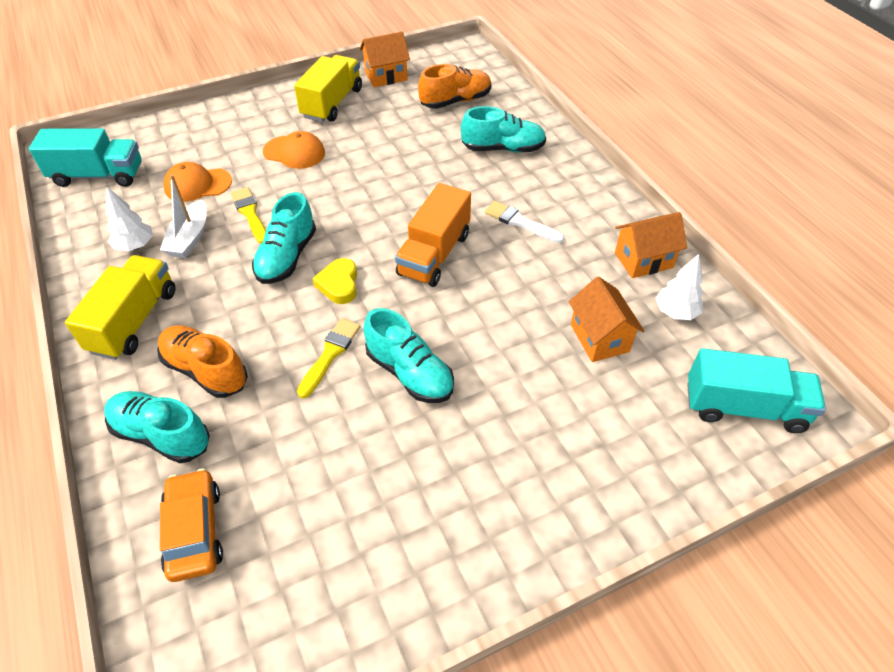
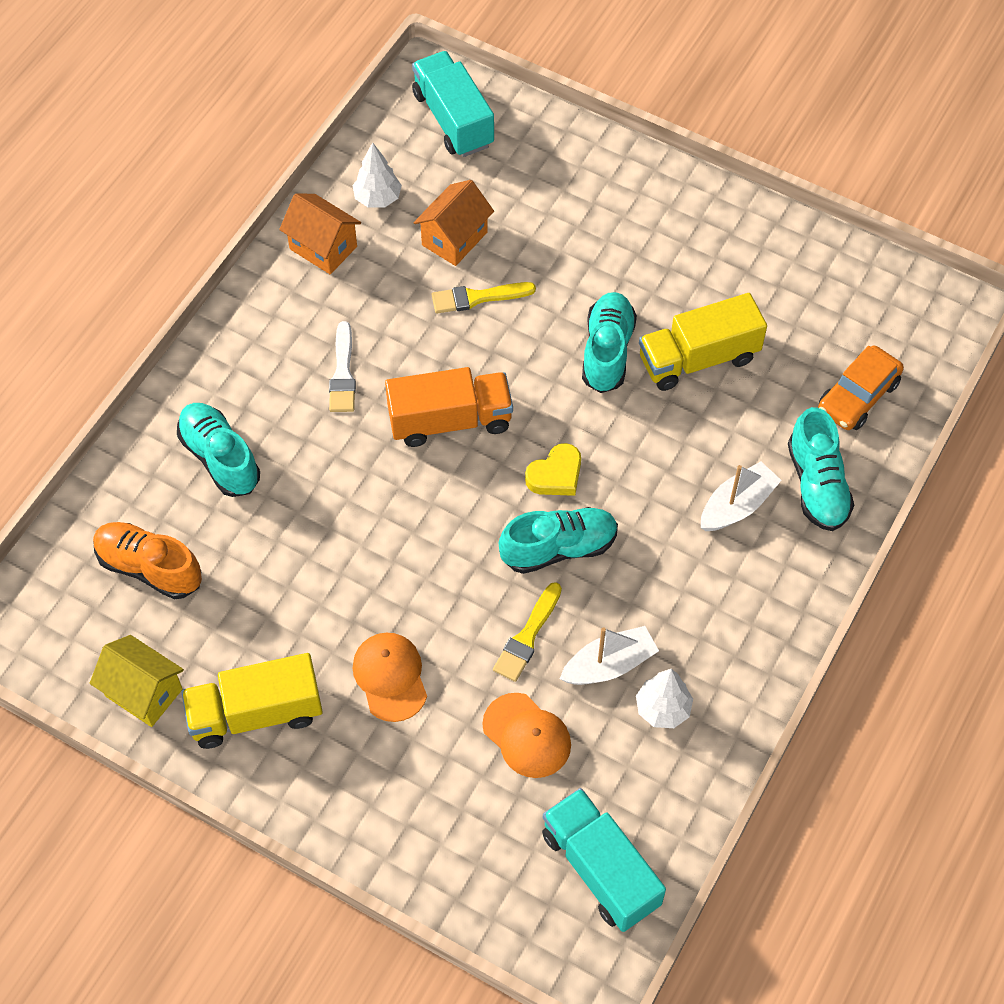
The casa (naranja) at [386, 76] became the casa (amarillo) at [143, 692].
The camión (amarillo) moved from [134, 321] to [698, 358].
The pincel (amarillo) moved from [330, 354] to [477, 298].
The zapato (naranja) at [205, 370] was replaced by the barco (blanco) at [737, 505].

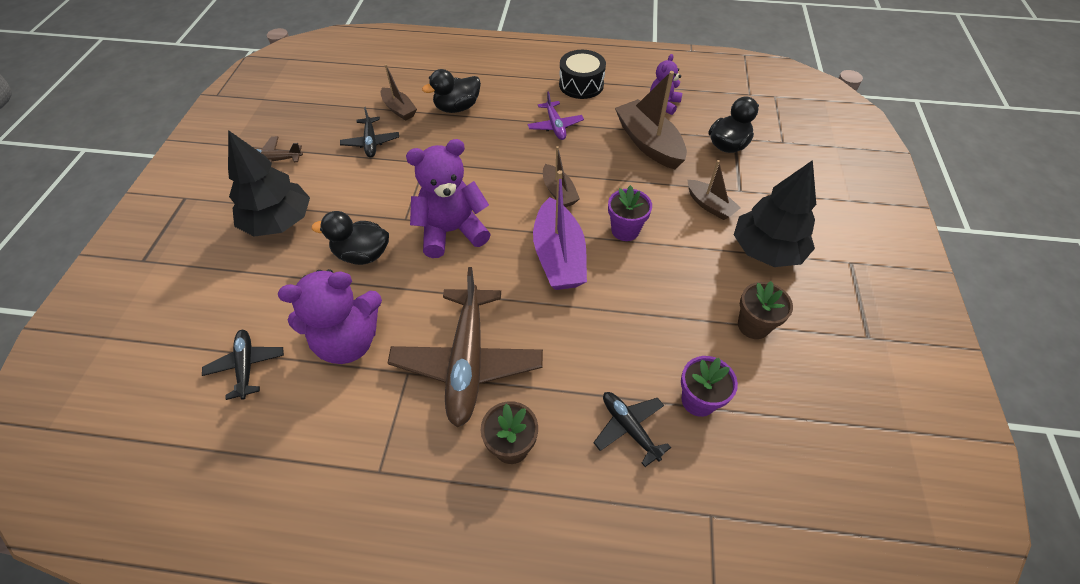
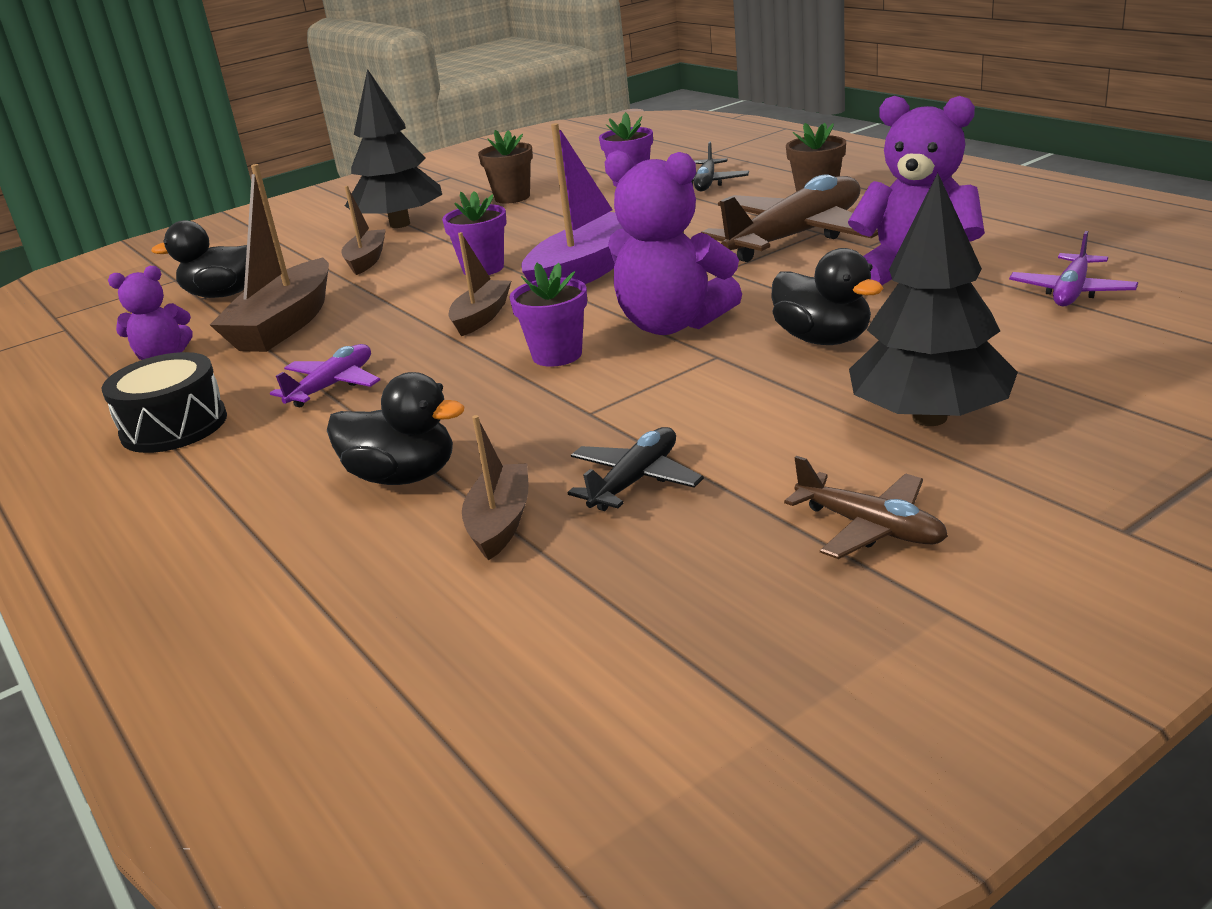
The avión (negro) at [246, 366] became the avión (morado) at [1071, 292].
The maceta (morado) at [557, 355] appeared.

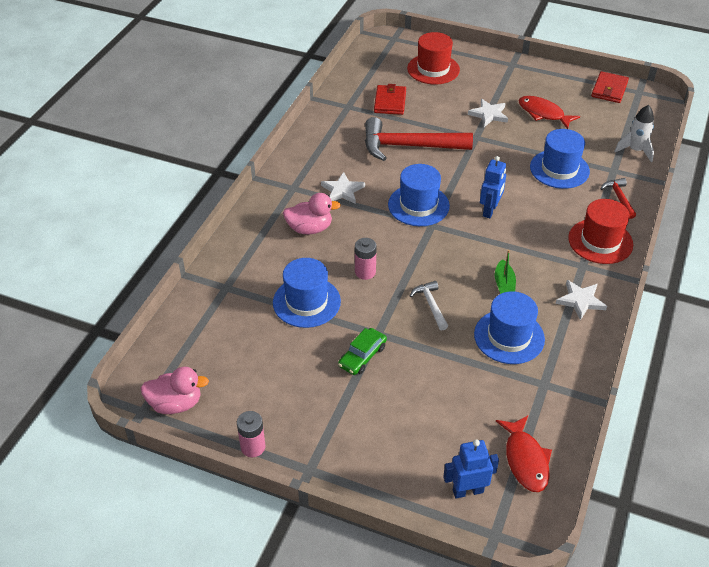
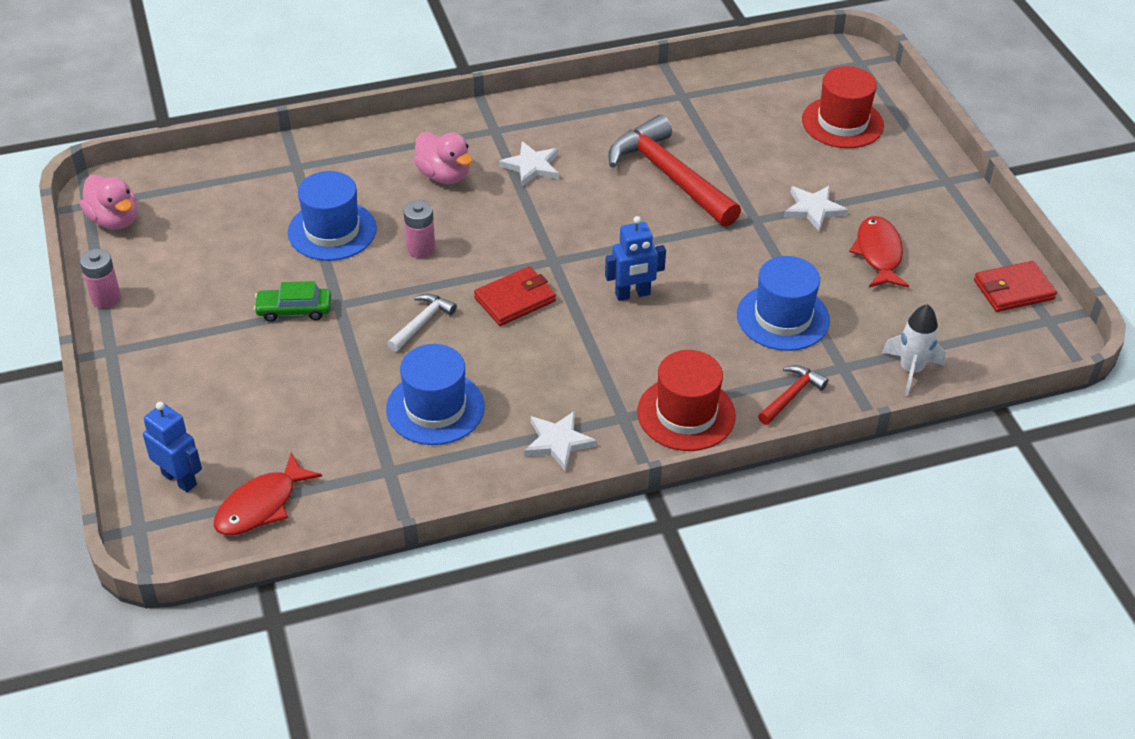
The cartera (rojo) moved from [390, 102] to [515, 299].
The sombrero (azul) at [418, 205] disappeared.
The barco (verde) at [504, 284] disappeared.

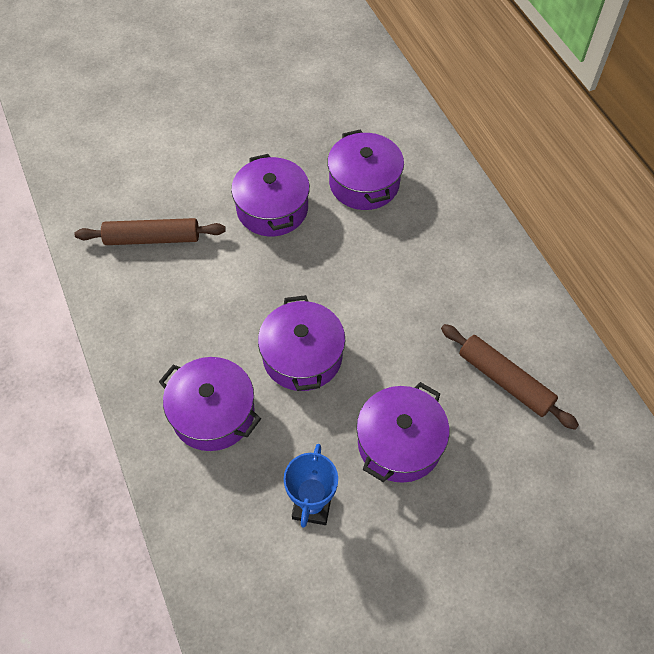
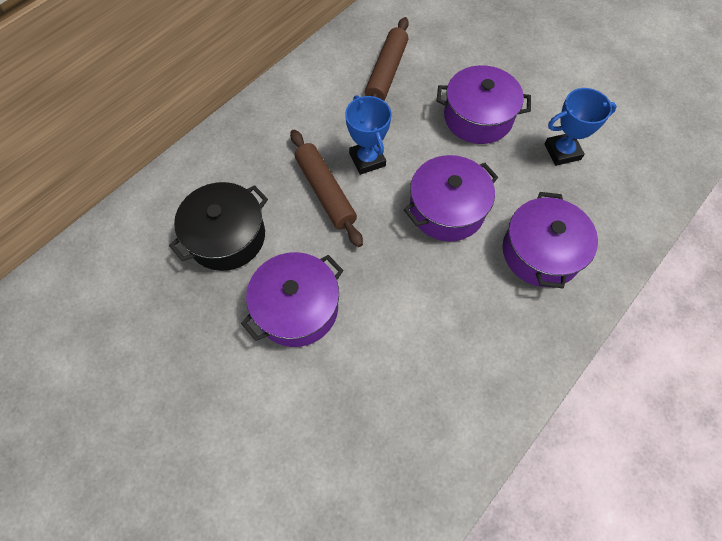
The olla (morado) at [364, 183] became the olla (negro) at [227, 237].
The rodillo (marrón) moved from [152, 238] to [325, 192].
The trofeo (azul) at [367, 160] appeared.

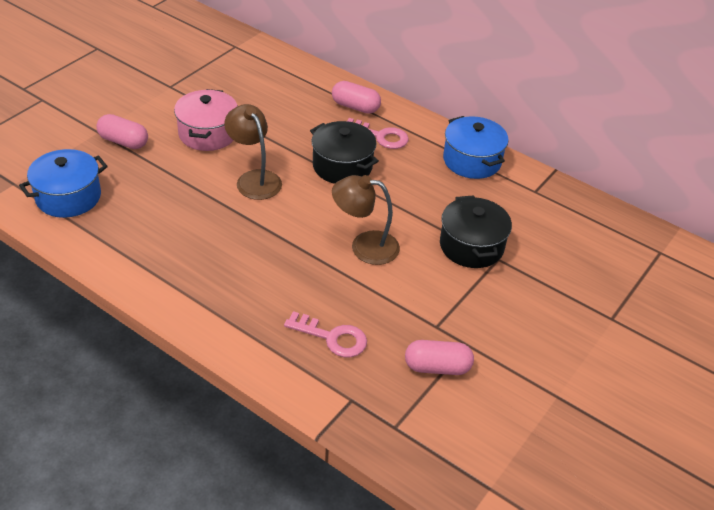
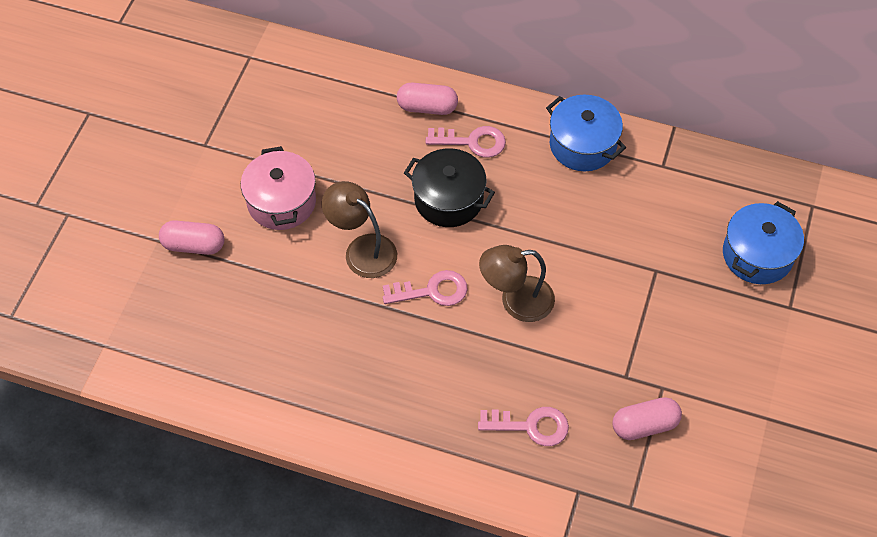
The olla (azul) moved from [68, 197] to [757, 255].
The olla (negro) at [471, 246] disappeared.
The llave (rosa) at [432, 291] appeared.

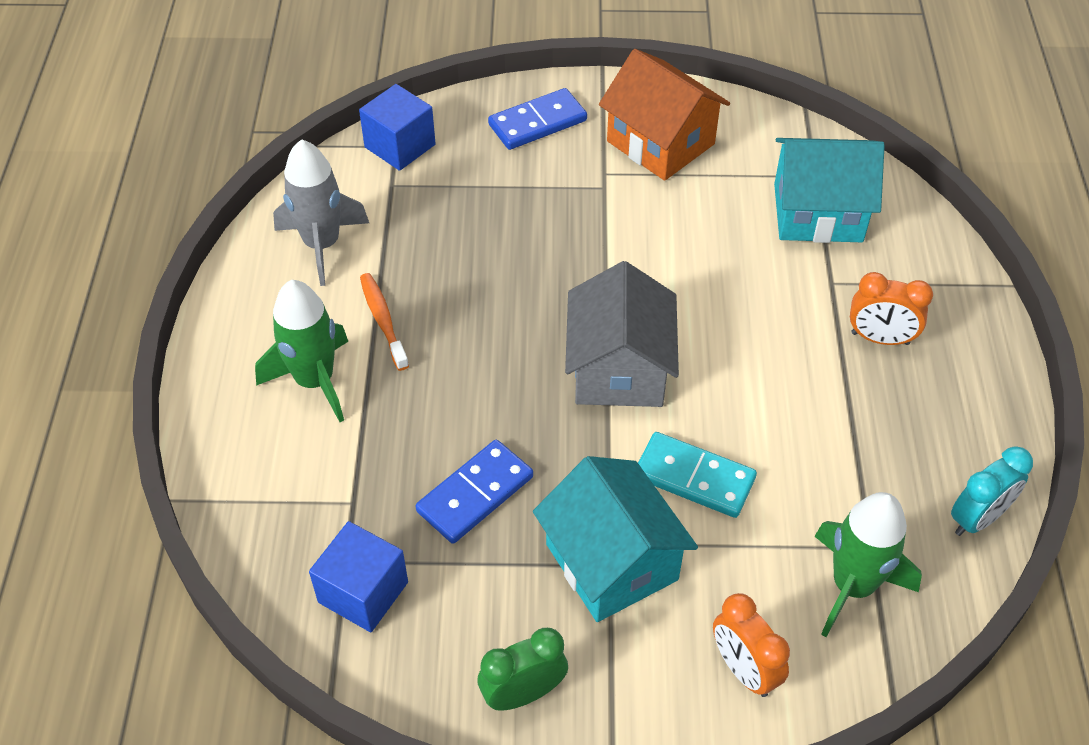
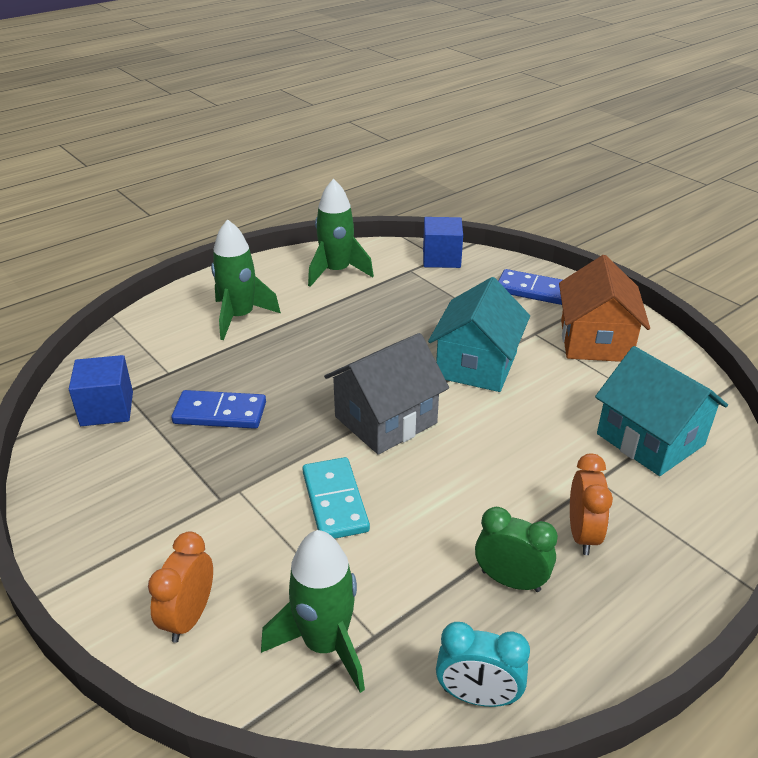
The cohete (gris) at [322, 245] became the cohete (verde) at [336, 272].
The despertador (naranja) at [880, 338] turned 150 degrees counterclockwise.
The cepillo de dientes (naranja) at [383, 320] disappeared.
The casa (turquesa) moved from [611, 562] to [476, 365].
The despertador (verde) moved from [523, 693] to [510, 581].

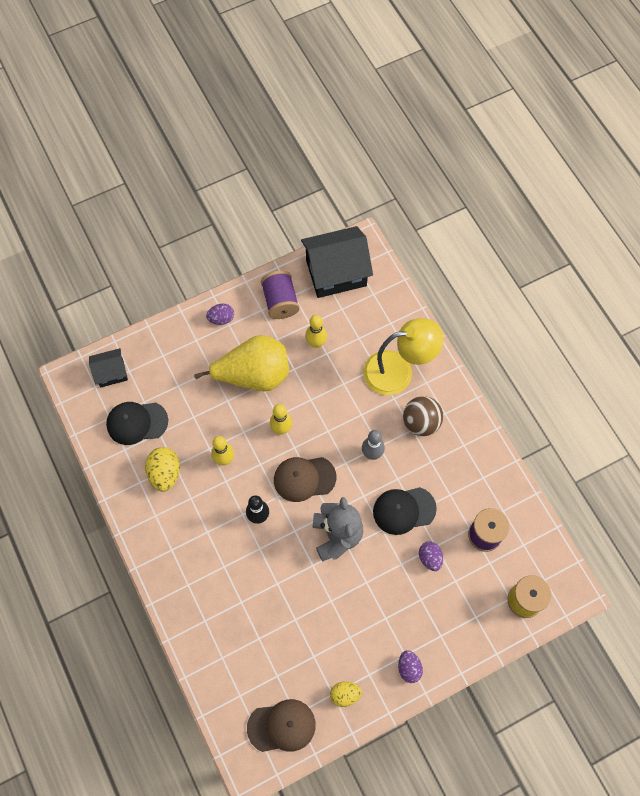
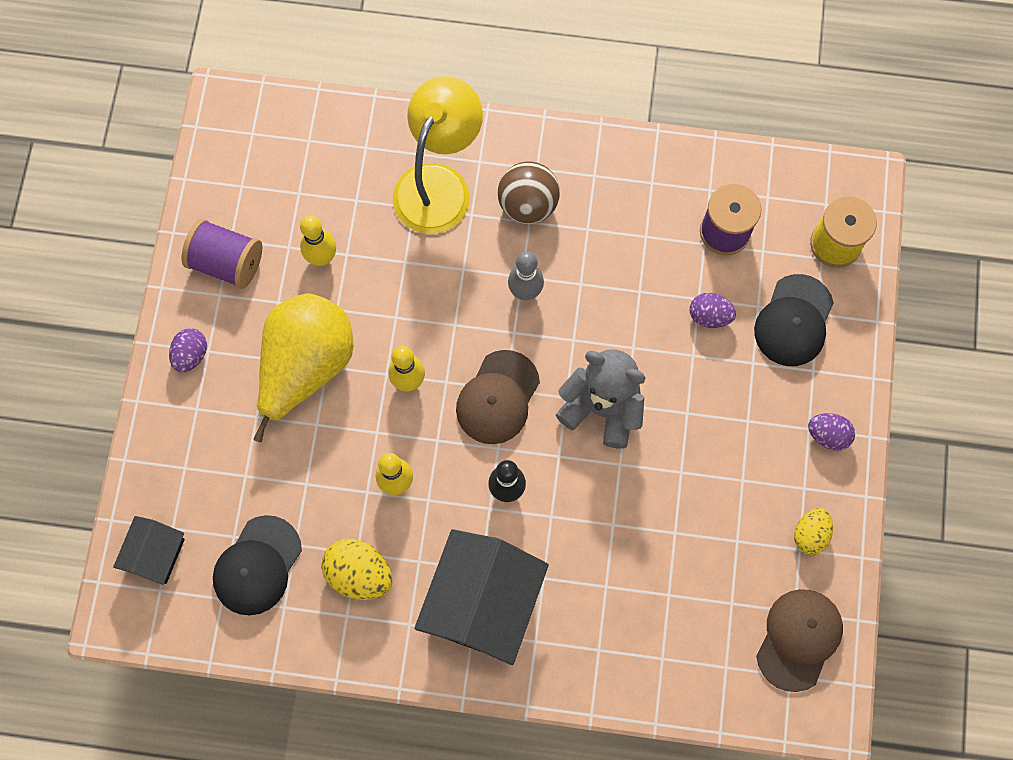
The casa (negro) moved from [336, 273] to [483, 603].
The gorra (negro) moved from [404, 510] to [793, 321].

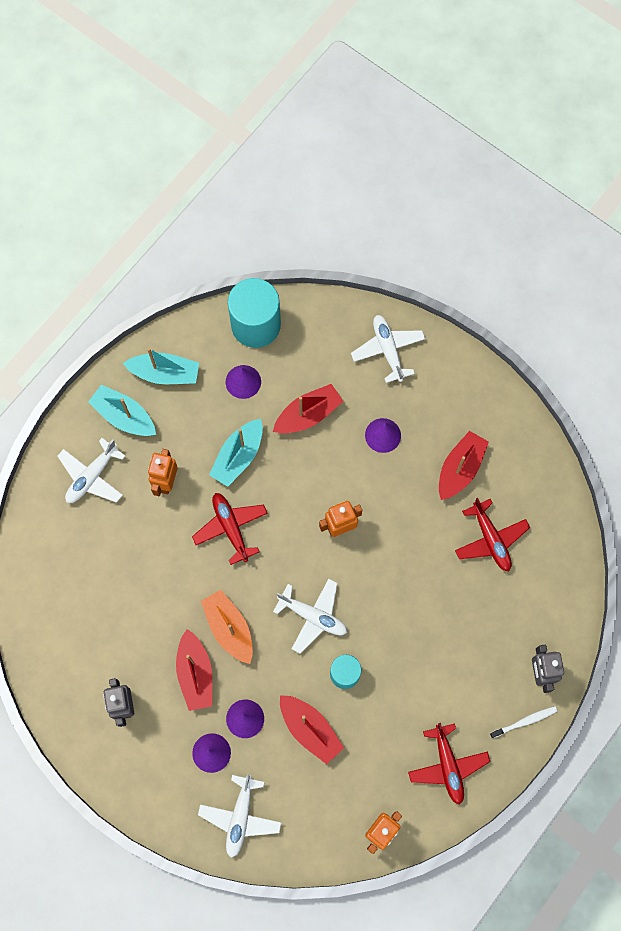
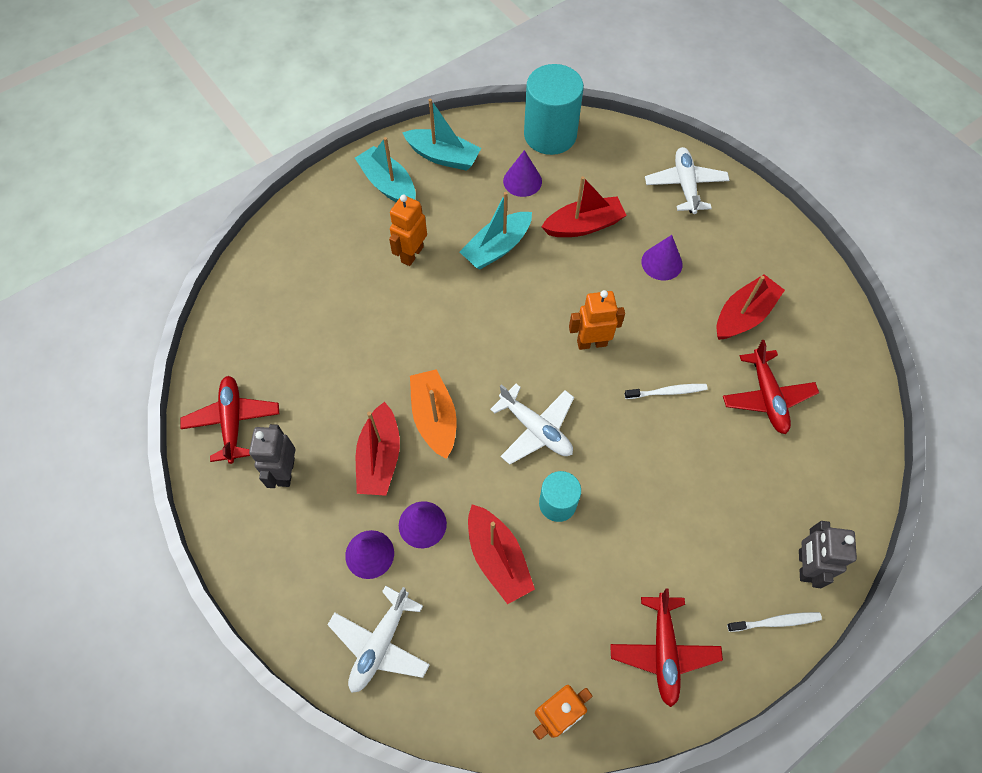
The avión (blanco) at [92, 476] disappeared.
The avión (rojo) moved from [231, 528] to [233, 421].
The cepillo de dientes (blanco) at [667, 392] appeared.

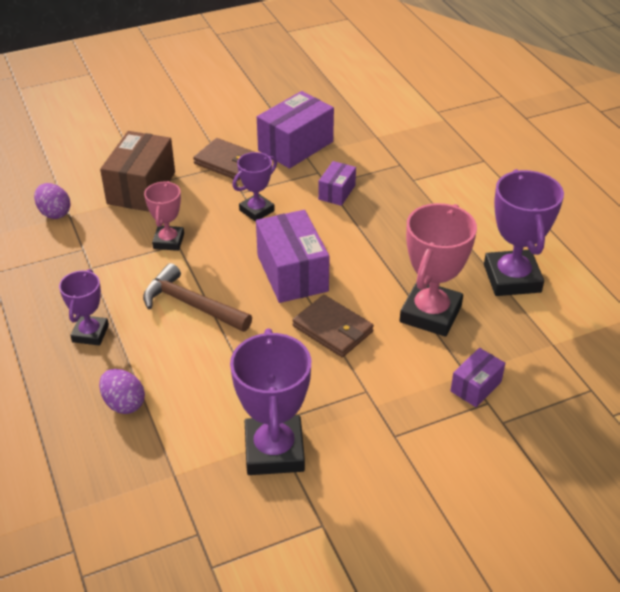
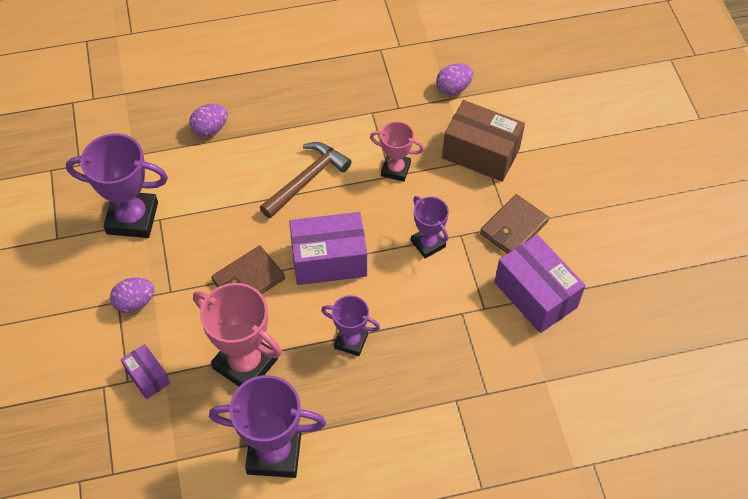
The caja (morado) at [337, 192] disappeared.
The trofeo (morado) moved from [90, 333] to [351, 341].
The huevo (morado) at [135, 302] appeared.

